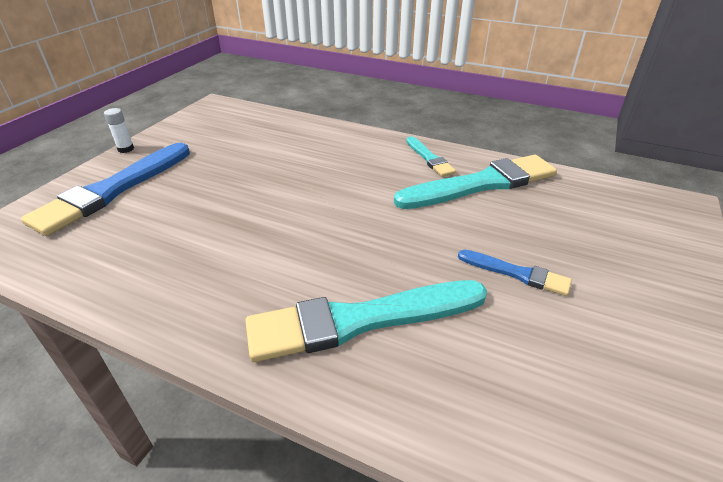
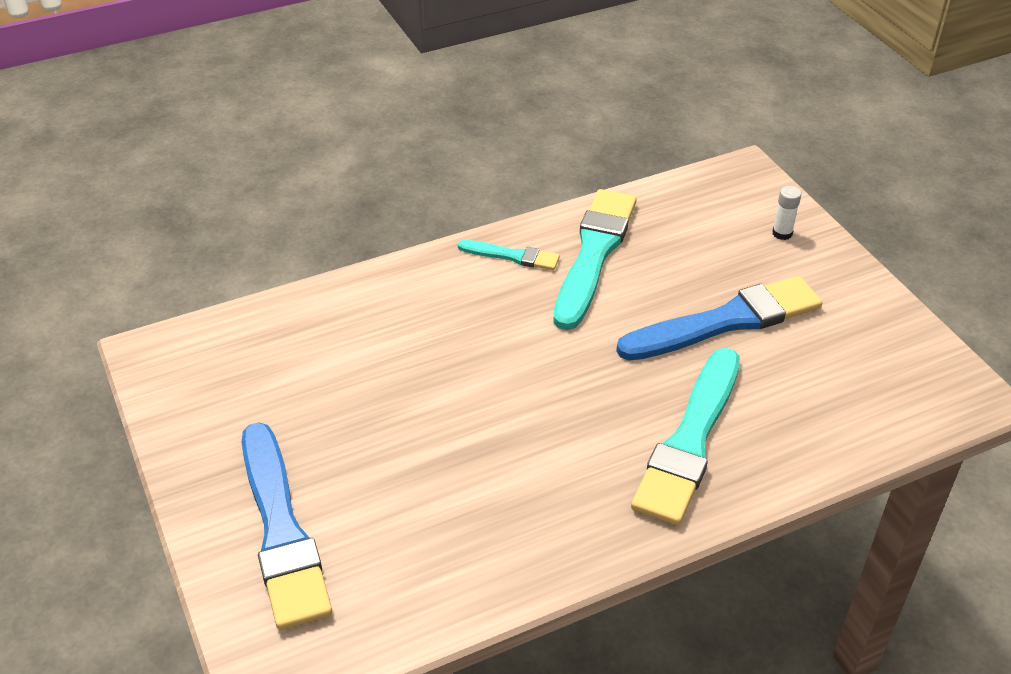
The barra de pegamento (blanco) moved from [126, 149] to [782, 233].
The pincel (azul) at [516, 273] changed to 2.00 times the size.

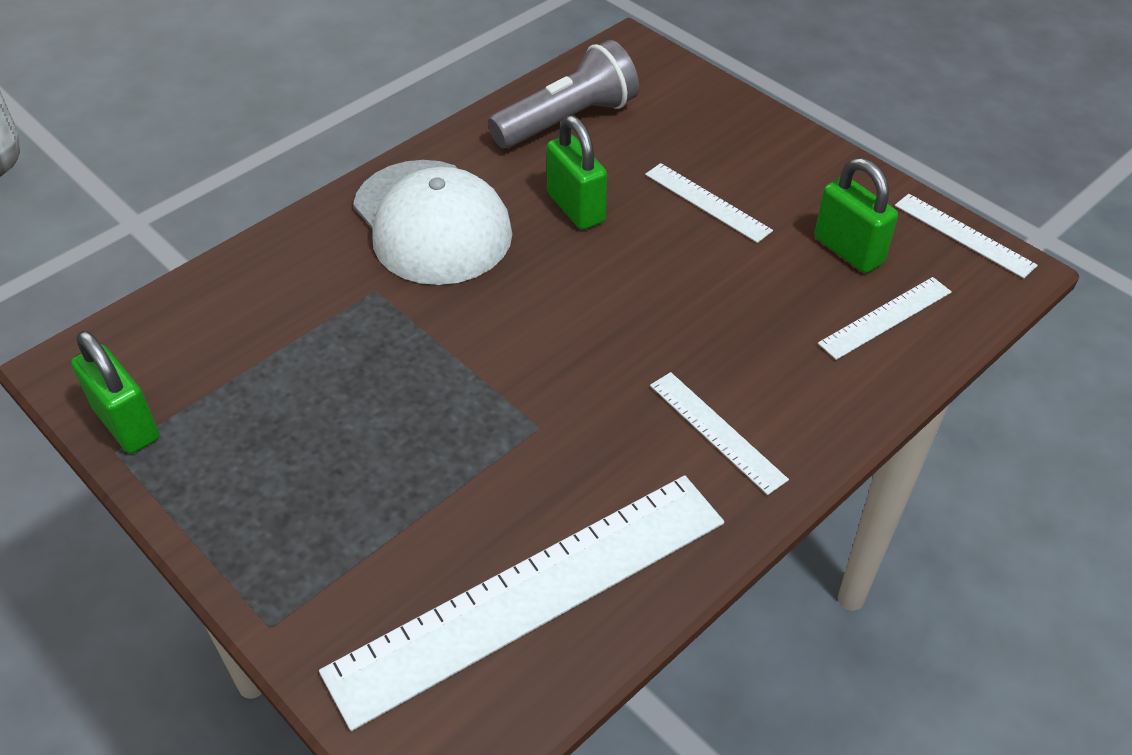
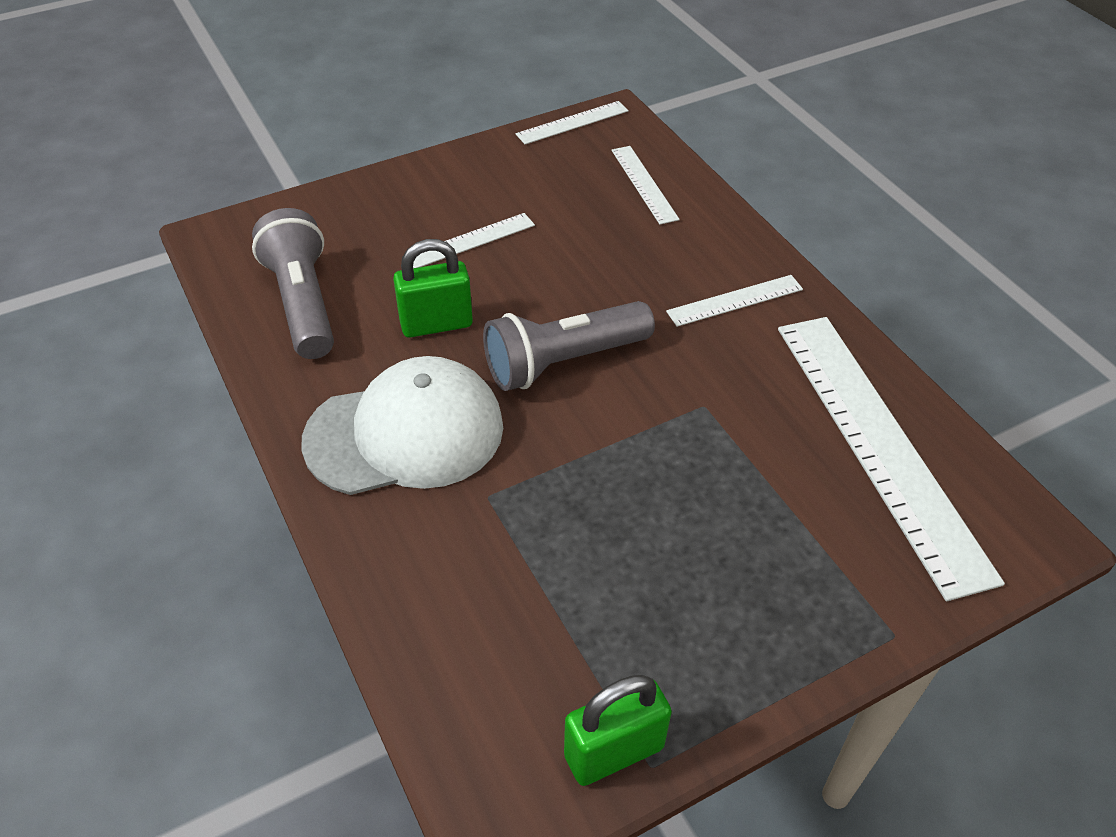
The candado (verde) at [848, 250] disappeared.
The lámpara de mano (gris) at [563, 362] appeared.

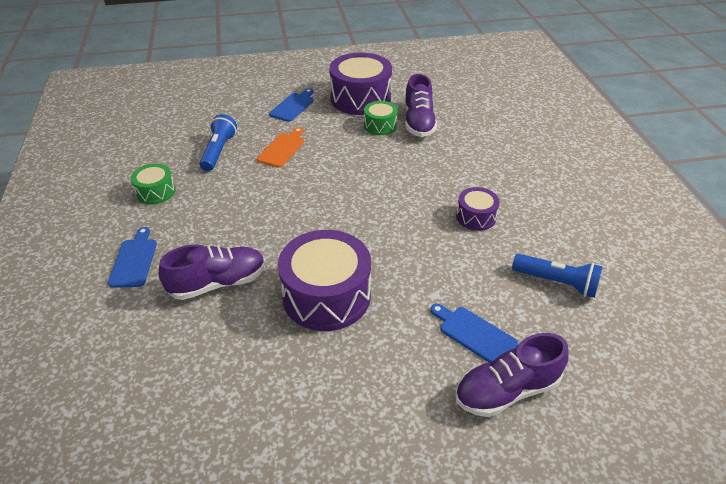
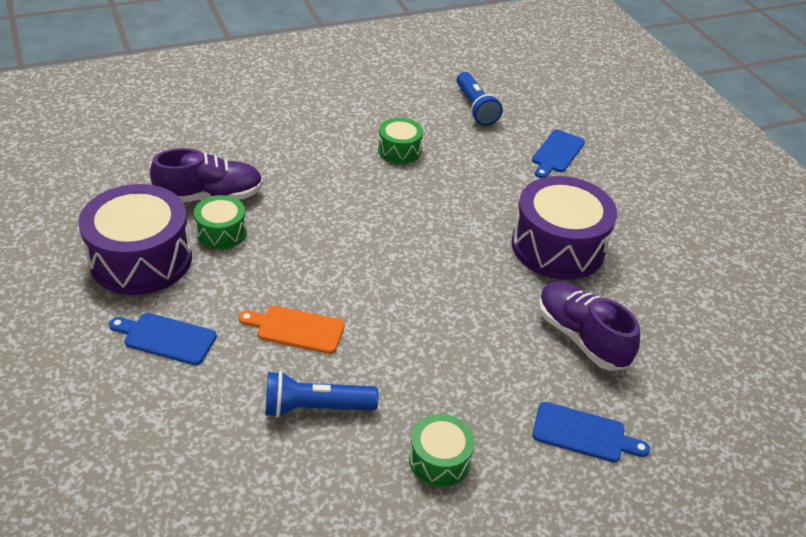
The tambor (morado) at [476, 217] became the tambor (verde) at [399, 150].
The tabla de cortar (azul) at [134, 260] turned 150 degrees counterclockwise.
The lámpara de mano (azul) at [556, 282] turned 150 degrees clockwise.
The zapato (morado) at [506, 390] disappeared.

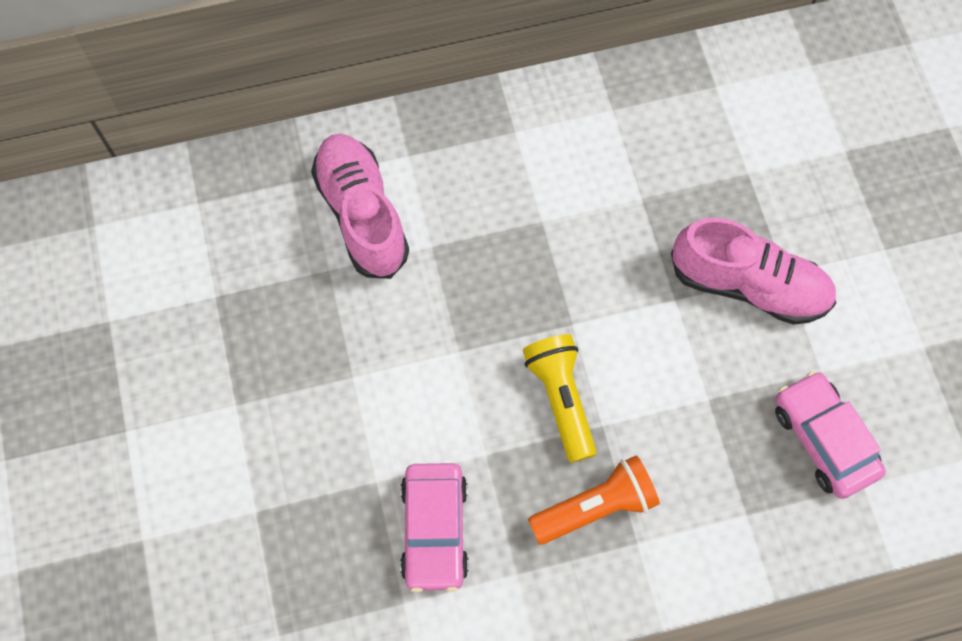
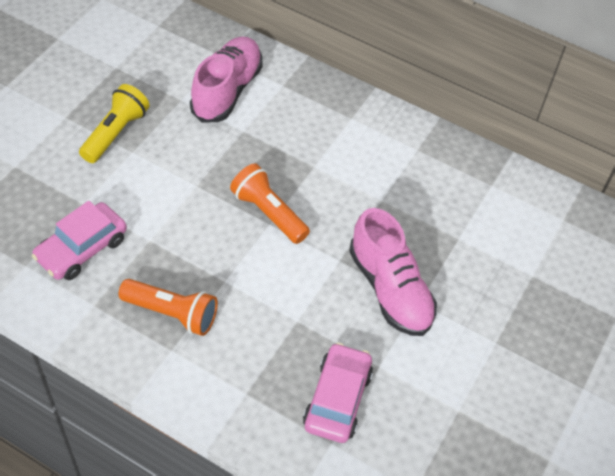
The lámpara de mano (amarillo) moved from [561, 399] to [115, 133].
The lámpara de mano (naranja) at [268, 213] appeared.

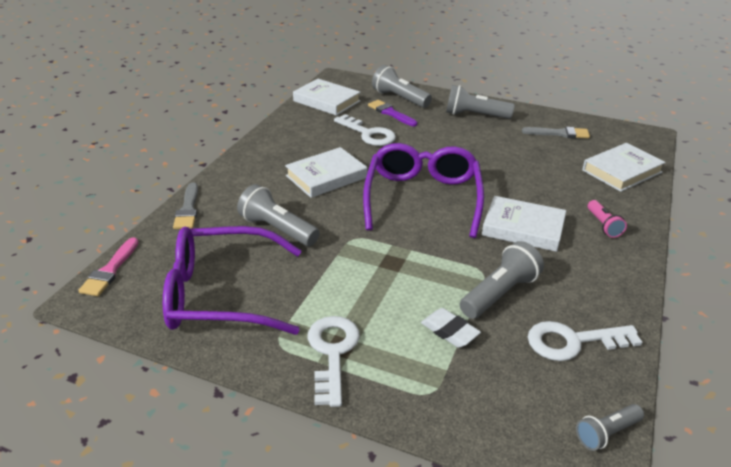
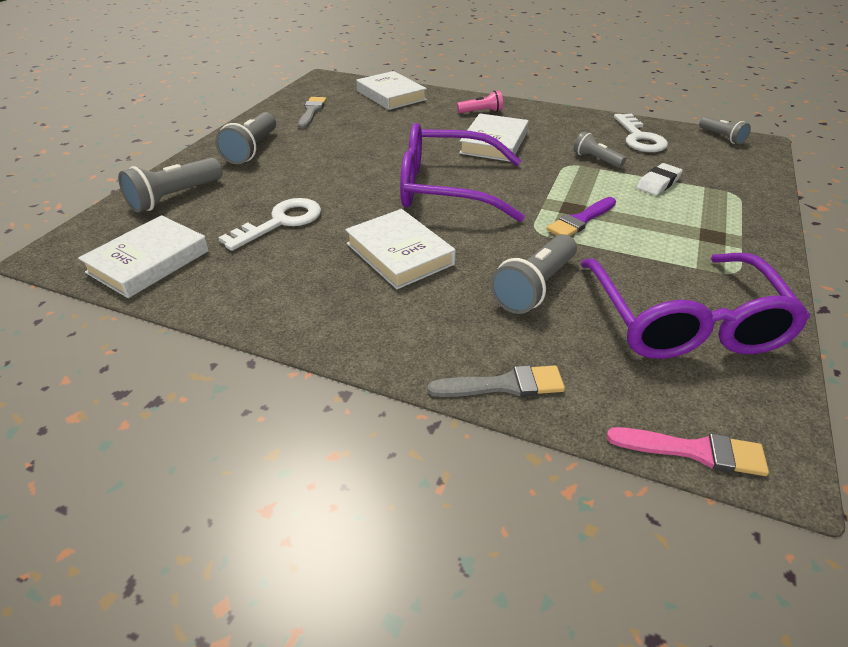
The pincel (morado) moved from [390, 113] to [580, 220].
The lámpara de mano (gris) at [499, 293] changed to 0.60 times the size.
The llave (blanco) at [332, 352] disappeared.

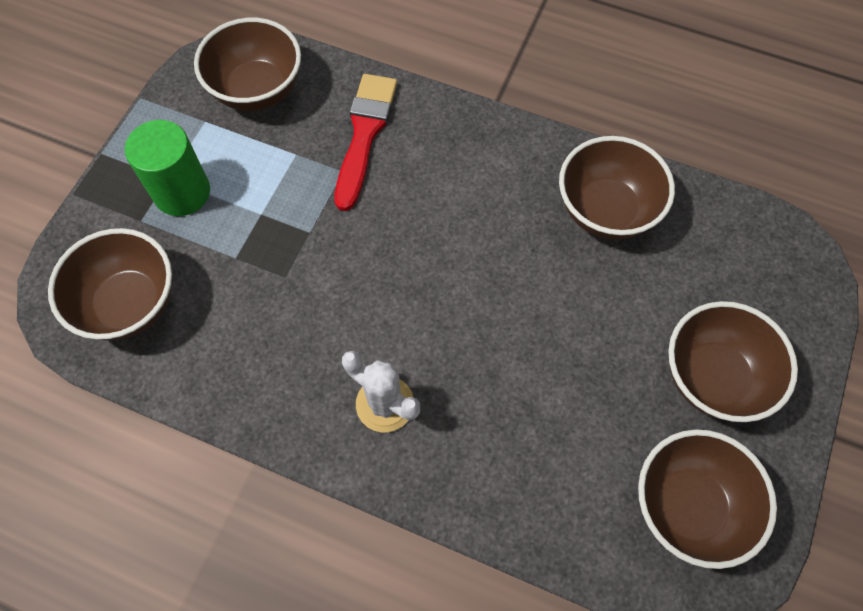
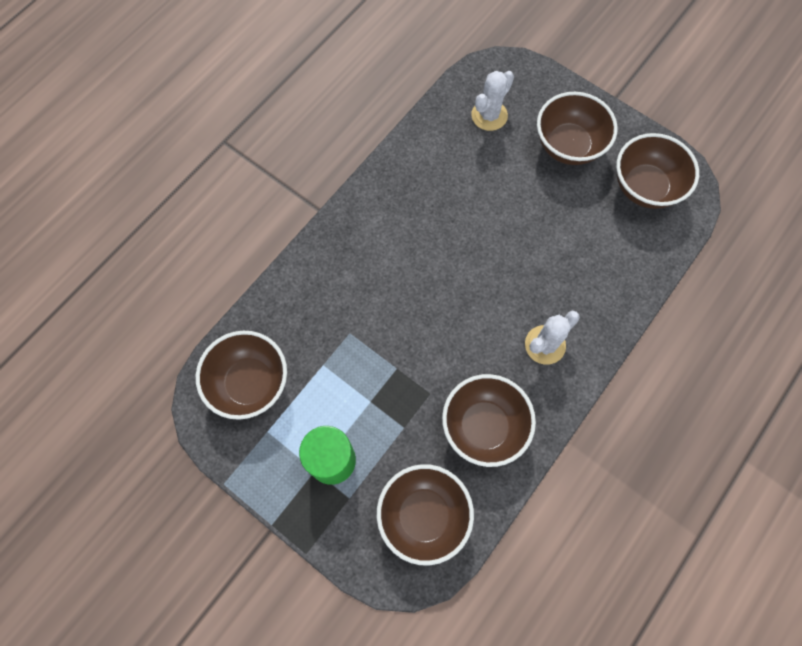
The pincel (rojo) at [364, 134] disappeared.
The cuenco (marrón) moved from [606, 210] to [484, 426].
The cactus (blanco) at [489, 115] appeared.

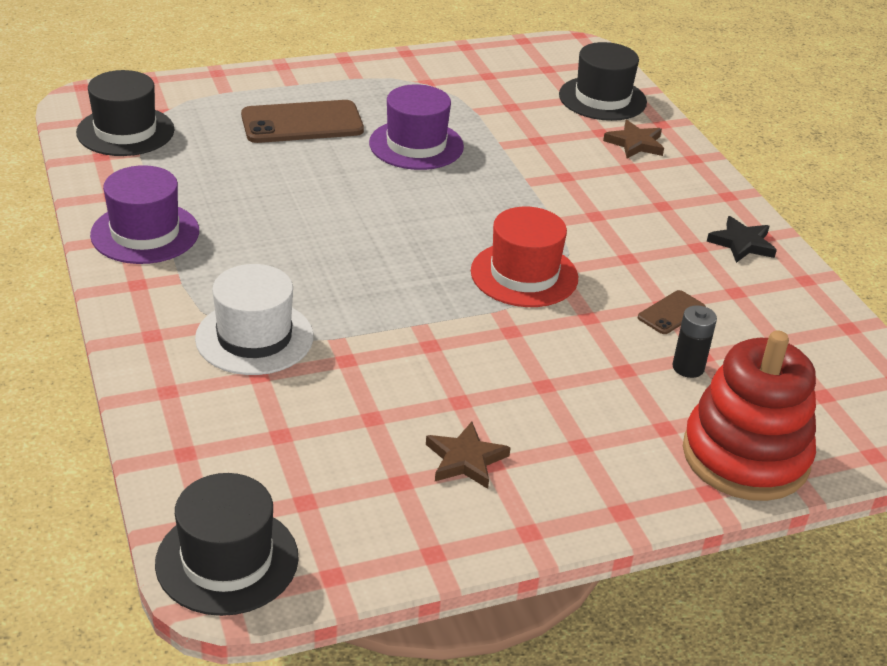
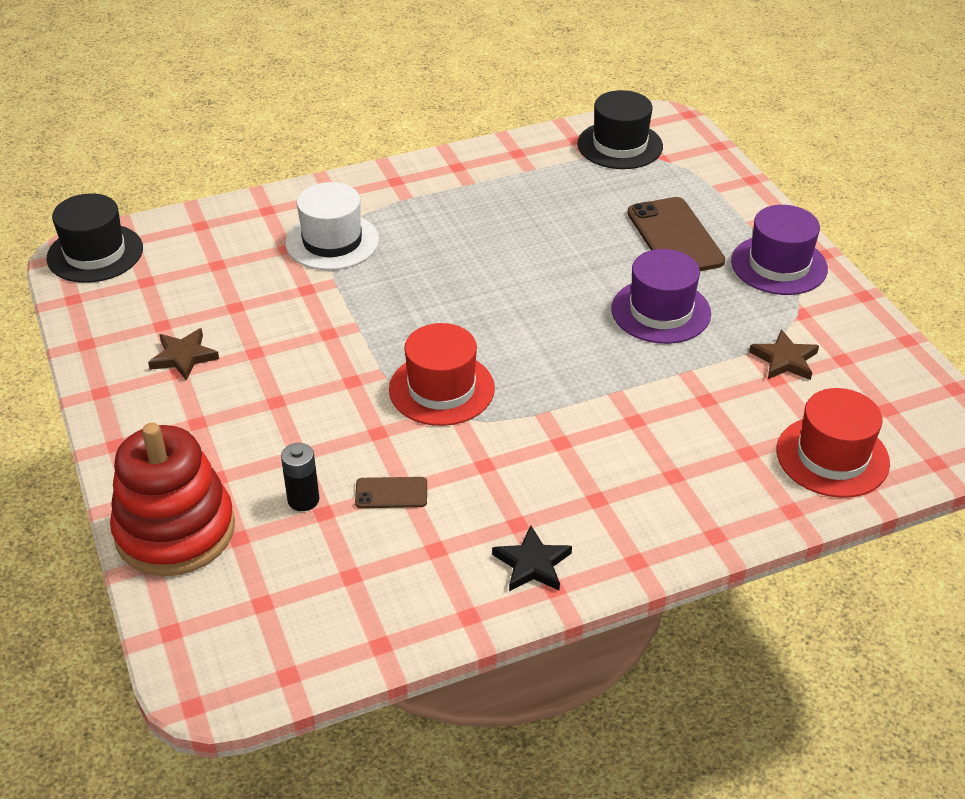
The sombrero (negro) at [602, 99] became the sombrero (rojo) at [832, 456].
The estrella (marrón) moved from [635, 143] to [784, 360].
The sombrero (morado) moved from [145, 233] to [779, 265].
The móvil (marrón) at [671, 313] turned 45 degrees counterclockwise.

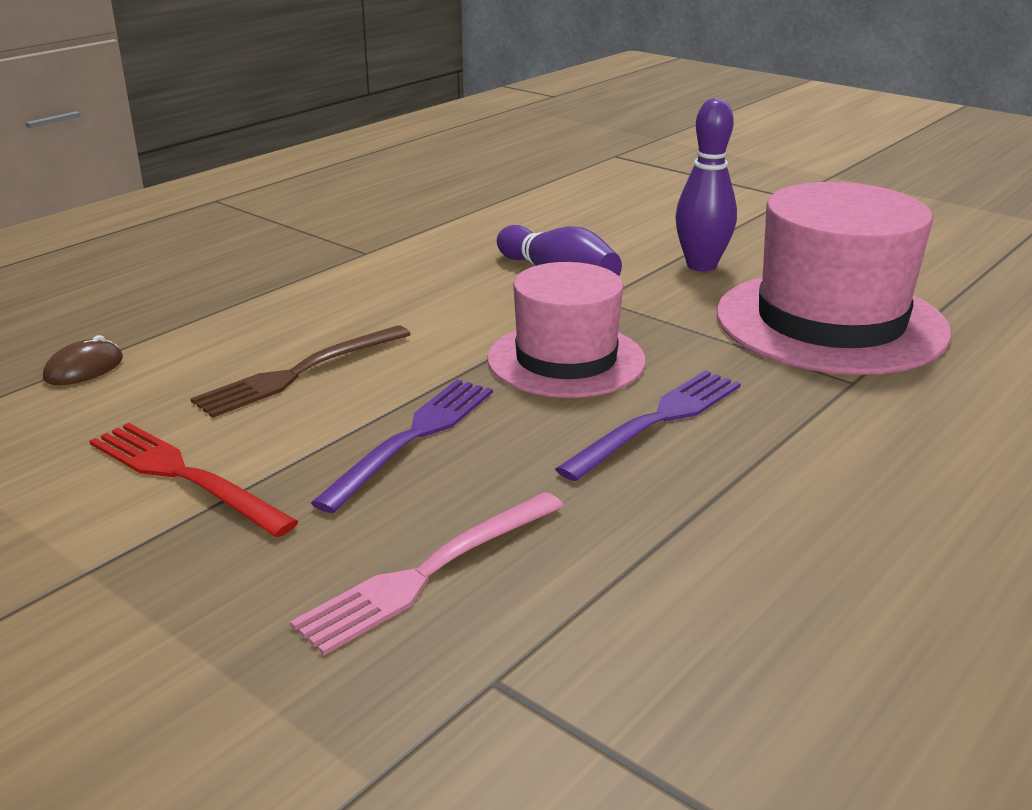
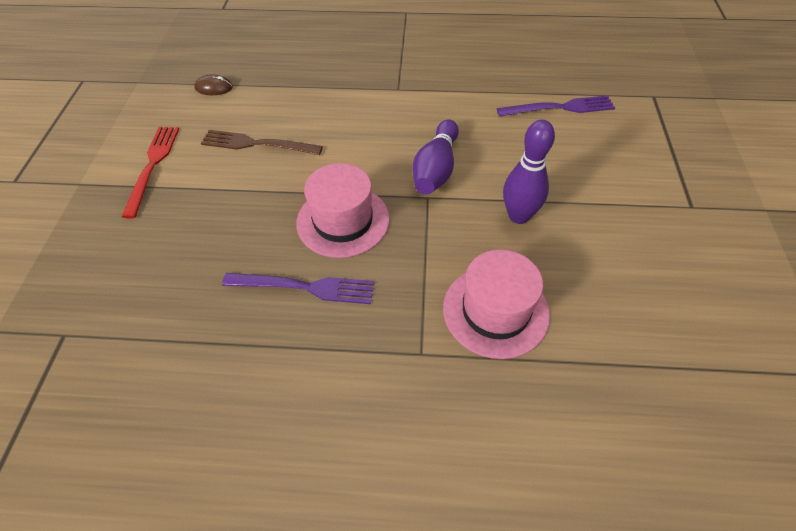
The sombrero (rosa) at [830, 322] changed to 0.65 times the size.
The tenedor (morado) moved from [413, 438] to [560, 108].
The tenedor (rosa) at [428, 572] disappeared.

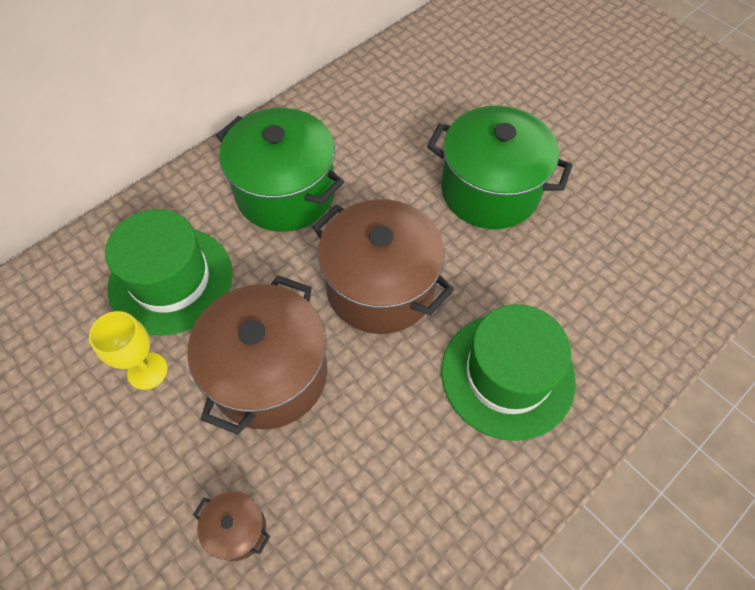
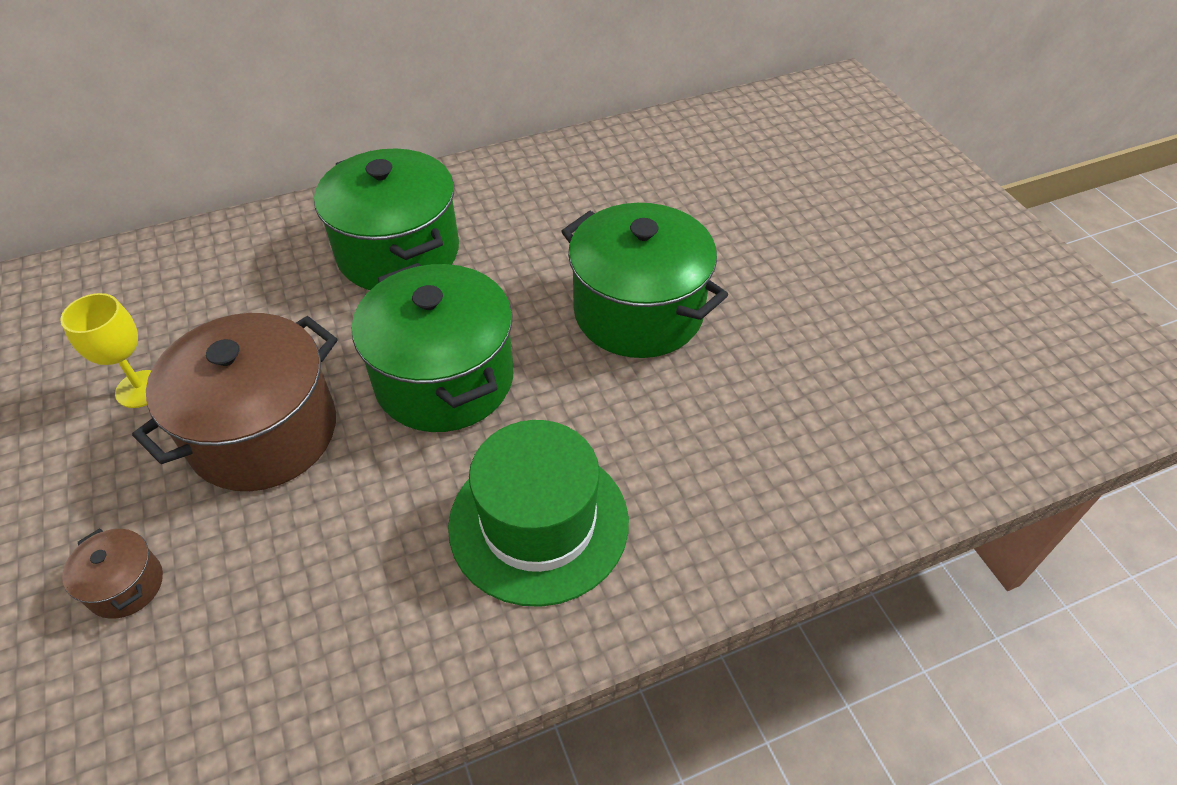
The olla (marrón) at [380, 287] became the olla (verde) at [444, 379].
The sombrero (verde) at [171, 280] disappeared.

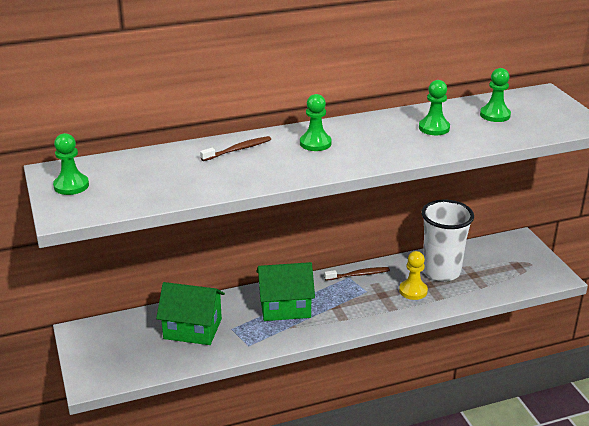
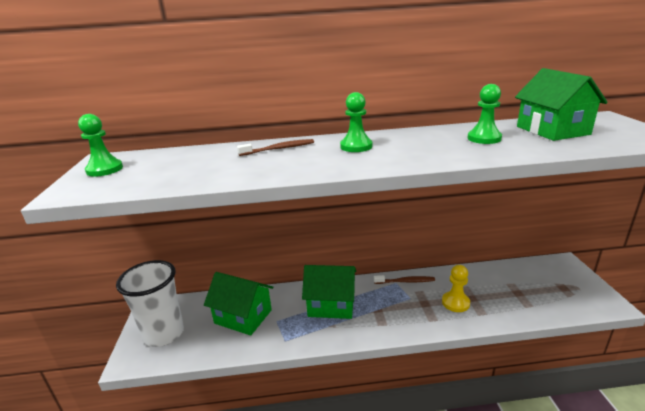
The peón (verde) at [495, 115] was replaced by the casa (verde) at [552, 130].
The vaso (blanco) moved from [441, 272] to [164, 334].

